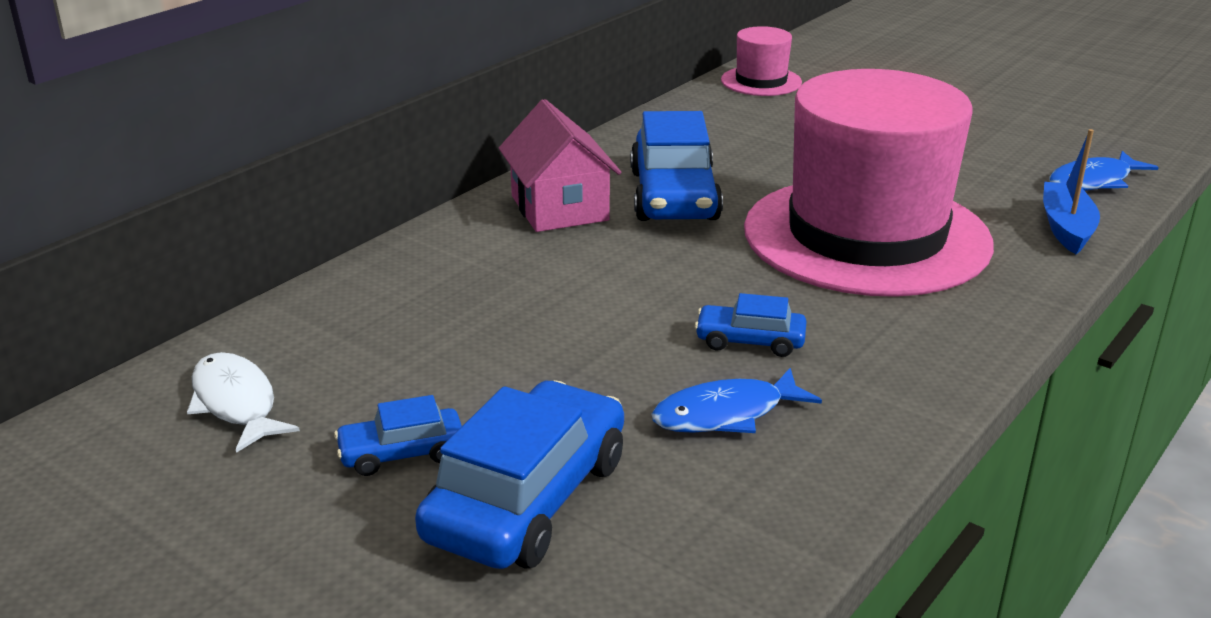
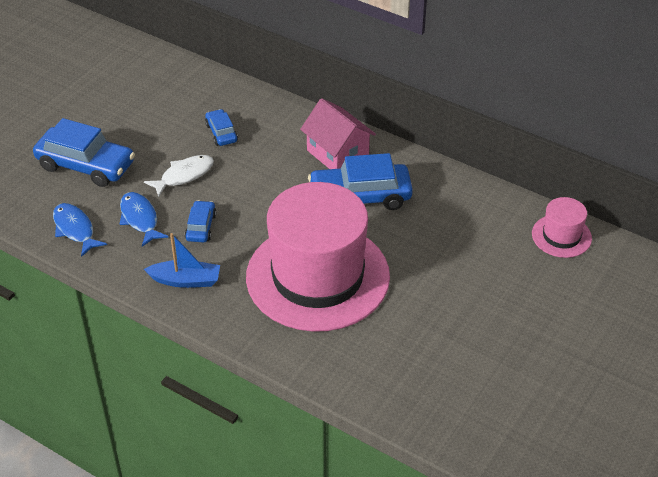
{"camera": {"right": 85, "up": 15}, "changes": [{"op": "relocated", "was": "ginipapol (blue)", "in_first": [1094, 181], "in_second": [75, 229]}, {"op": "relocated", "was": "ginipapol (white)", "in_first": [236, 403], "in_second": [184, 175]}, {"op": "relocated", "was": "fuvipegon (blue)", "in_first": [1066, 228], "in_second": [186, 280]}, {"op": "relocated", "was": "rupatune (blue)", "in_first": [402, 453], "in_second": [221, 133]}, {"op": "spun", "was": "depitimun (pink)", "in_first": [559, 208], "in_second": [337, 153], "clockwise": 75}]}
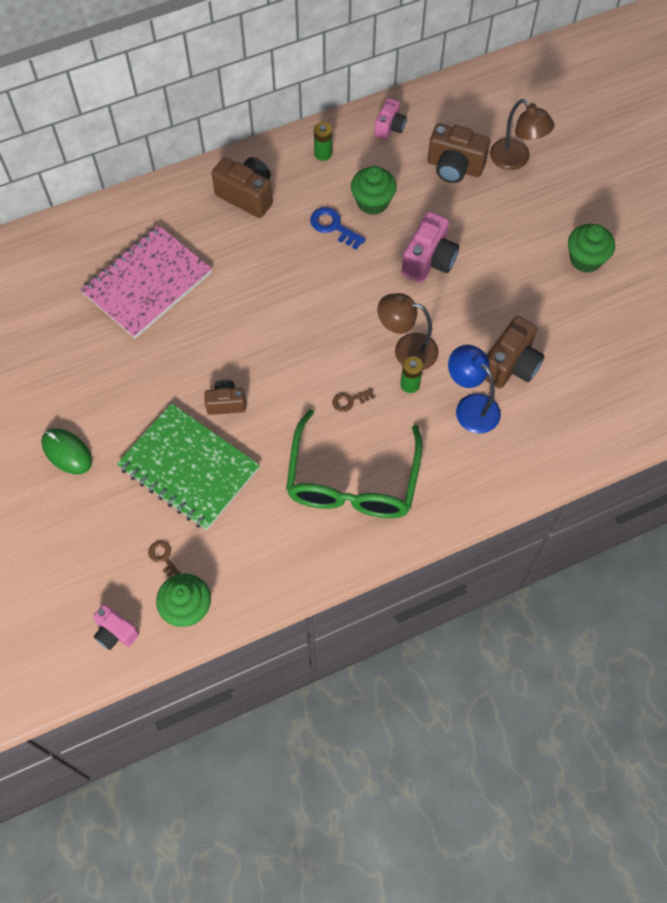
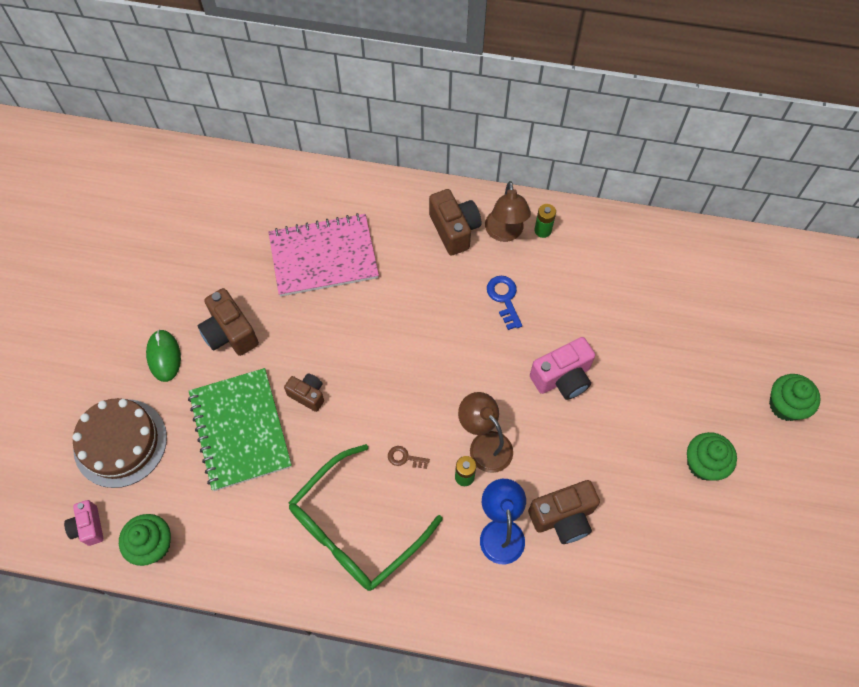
{"camera": {"right": 35, "up": 0}, "changes": [{"op": "appeared", "now": "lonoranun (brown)", "in_second": [120, 443]}, {"op": "relocated", "was": "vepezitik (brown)", "in_first": [454, 167], "in_second": [230, 333]}, {"op": "relocated", "was": "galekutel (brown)", "in_first": [515, 160], "in_second": [505, 233]}, {"op": "relocated", "was": "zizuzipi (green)", "in_first": [372, 202], "in_second": [785, 405]}, {"op": "missing", "was": "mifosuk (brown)", "in_first": [163, 558]}, {"op": "missing", "was": "vepezitik (pink)", "in_first": [389, 128]}]}
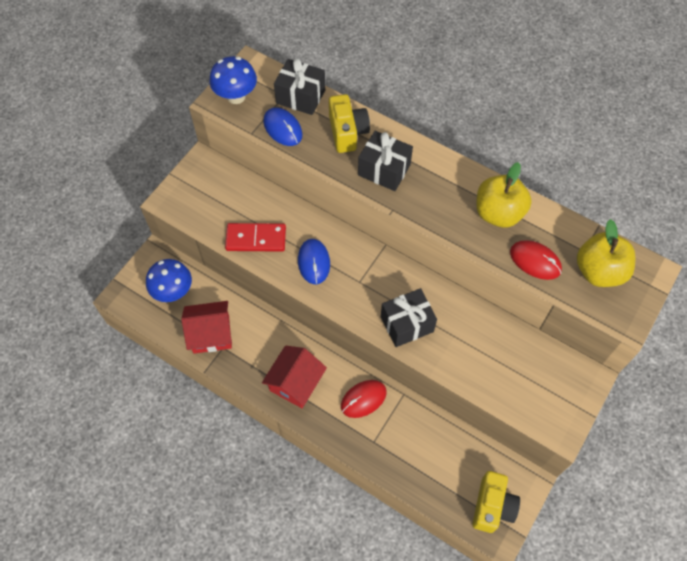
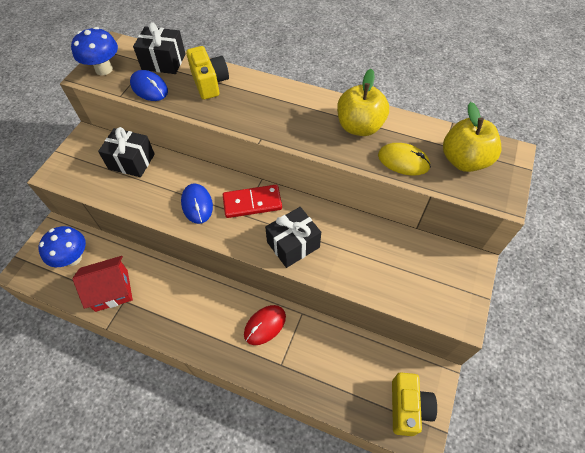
{"camera": {"right": -10, "up": -5}, "changes": [{"op": "relocated", "was": "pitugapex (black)", "in_first": [384, 170], "in_second": [131, 161]}, {"op": "relocated", "was": "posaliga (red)", "in_first": [256, 239], "in_second": [252, 203]}, {"op": "colour", "was": "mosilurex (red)", "now": "mosilurex (yellow)", "in_first": [535, 261], "in_second": [403, 161]}, {"op": "missing", "was": "depitimun (red)", "in_first": [295, 383]}]}
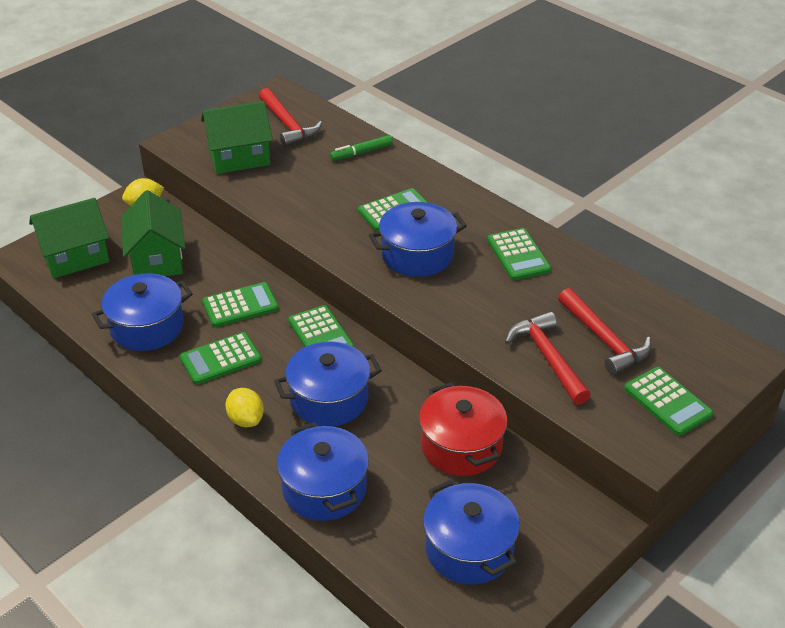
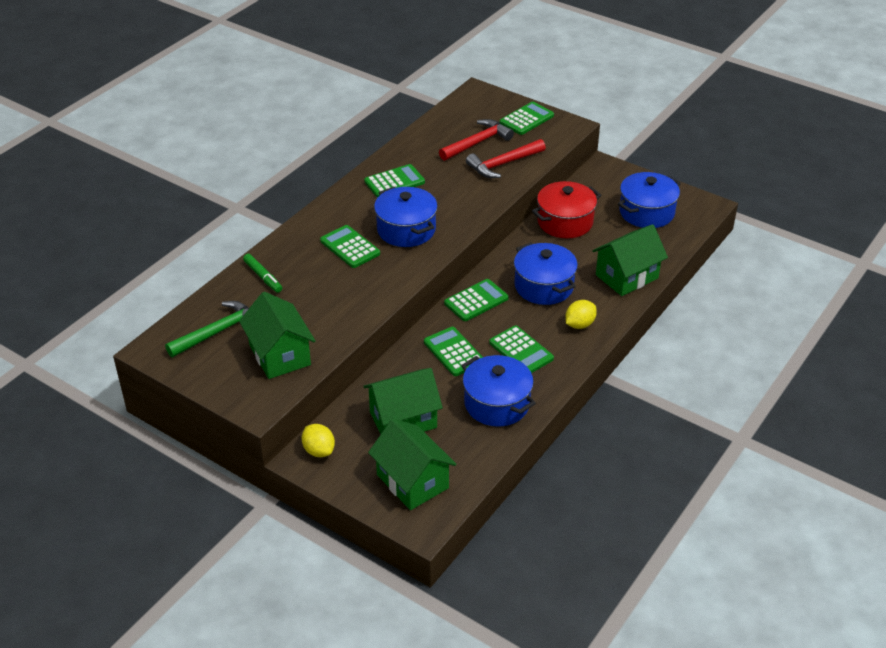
{"camera": {"right": -100, "up": 0}, "changes": [{"op": "colour", "was": "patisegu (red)", "now": "patisegu (green)", "in_first": [288, 125], "in_second": [218, 331]}, {"op": "exchanged", "was": "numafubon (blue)", "now": "depitimun (green)", "in_first": [324, 488], "in_second": [626, 276]}]}
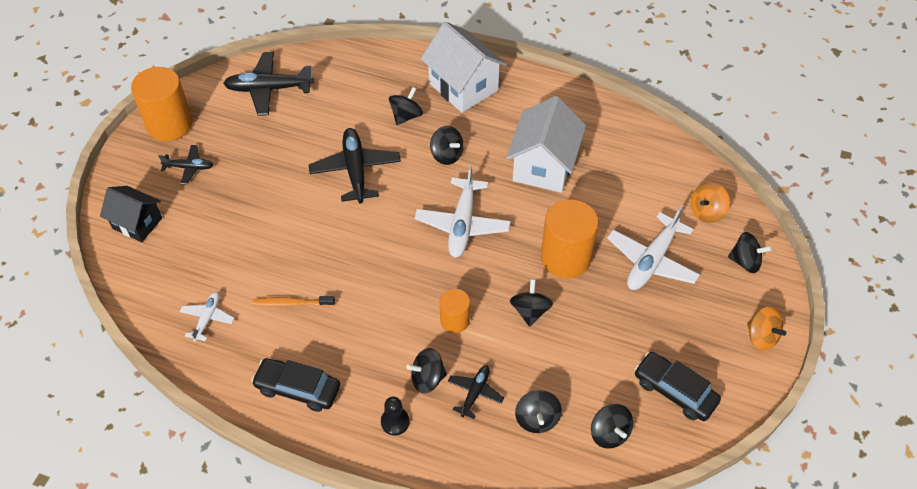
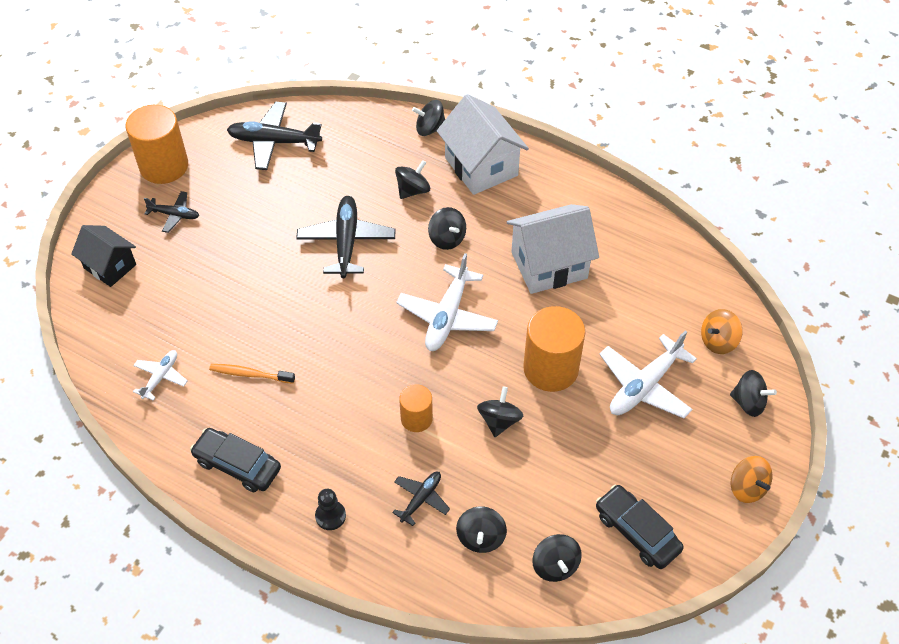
{"camera": {"right": 10, "up": 0}, "changes": [{"op": "relocated", "was": "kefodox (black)", "in_first": [427, 378], "in_second": [430, 129]}, {"op": "spun", "was": "depitimun (white)", "in_first": [543, 166], "in_second": [549, 265], "clockwise": 45}]}
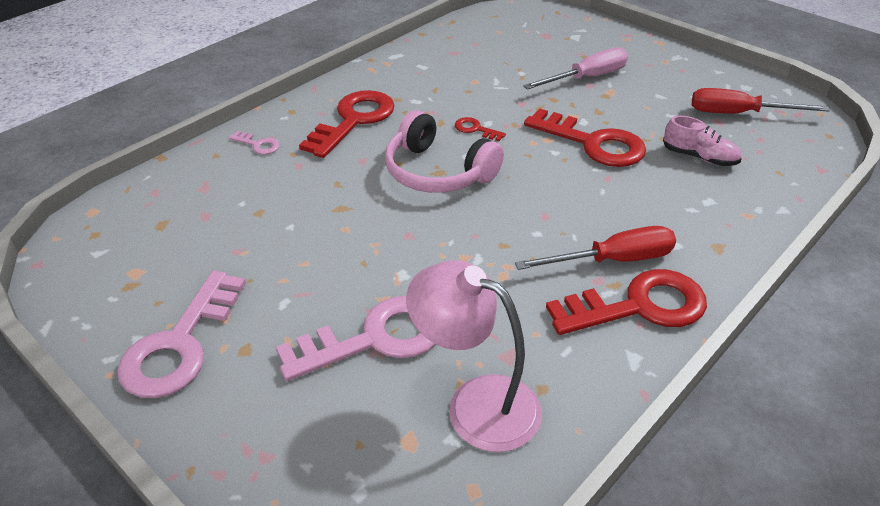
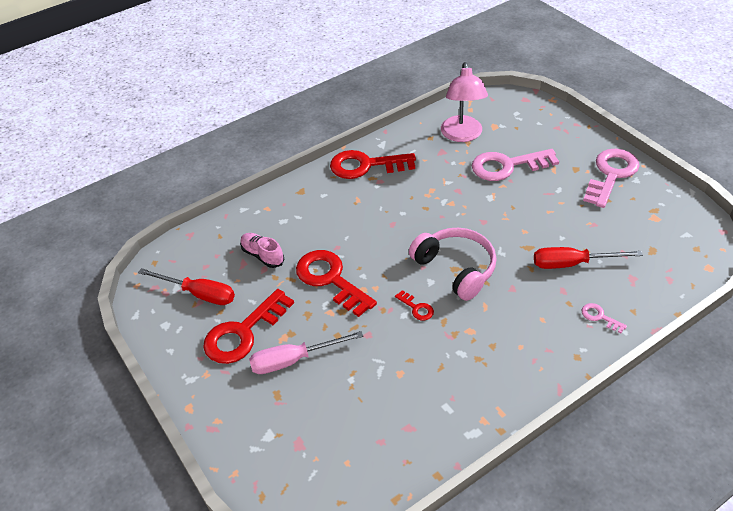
{"camera": {"right": -165, "up": 5}, "changes": [{"op": "relocated", "was": "mifosuk (red)", "in_first": [354, 120], "in_second": [243, 333]}, {"op": "spun", "was": "galekutel (pink)", "in_first": [476, 403], "in_second": [462, 135], "clockwise": 45}, {"op": "relocated", "was": "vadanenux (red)", "in_first": [613, 260], "in_second": [572, 263]}]}
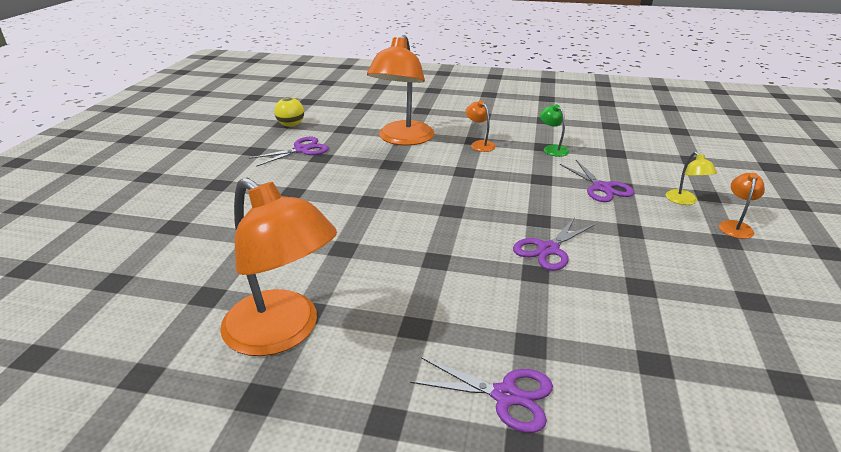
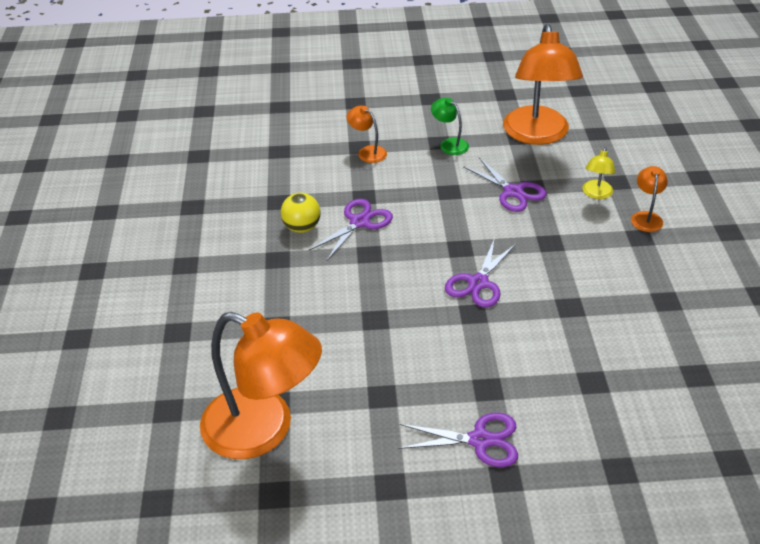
{"camera": {"right": -15, "up": 10}, "changes": [{"op": "relocated", "was": "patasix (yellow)", "in_first": [291, 125], "in_second": [302, 227]}, {"op": "relocated", "was": "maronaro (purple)", "in_first": [302, 150], "in_second": [359, 222]}, {"op": "relocated", "was": "galekutel (orange)", "in_first": [402, 139], "in_second": [537, 135]}, {"op": "spun", "was": "galekutel (yellow)", "in_first": [684, 201], "in_second": [596, 194], "clockwise": 45}]}
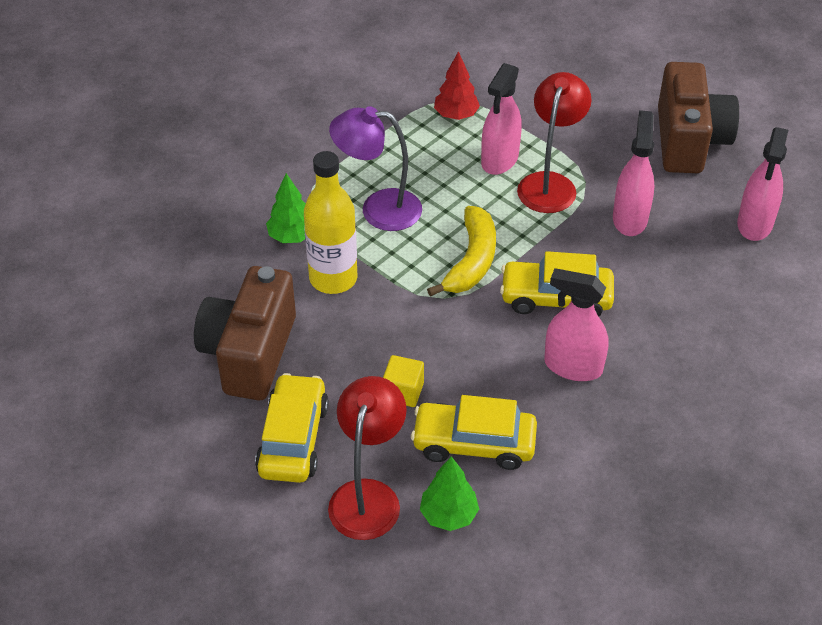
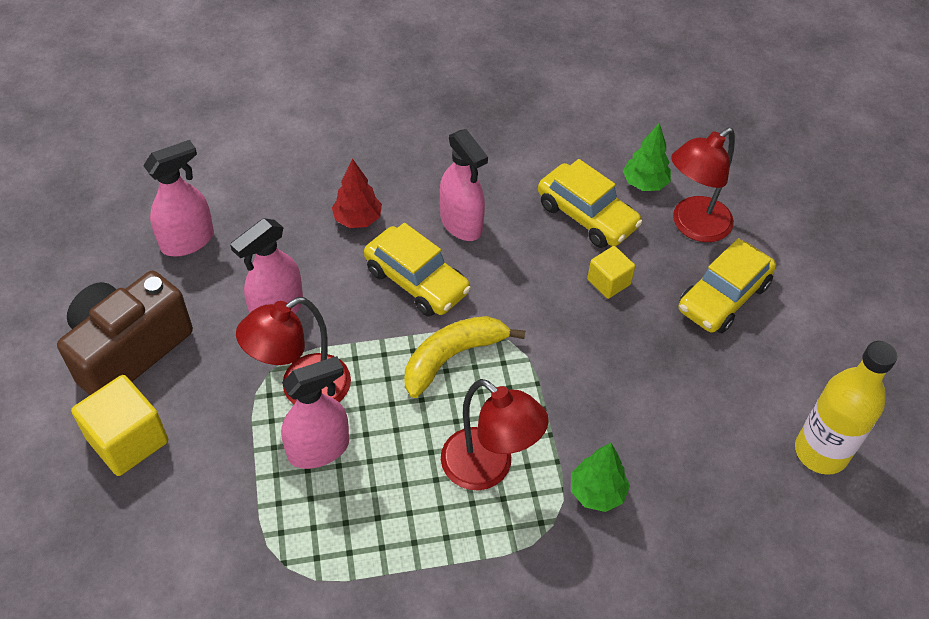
{"camera": {"right": -145, "up": 5}, "changes": [{"op": "appeared", "now": "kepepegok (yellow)", "in_second": [128, 440]}, {"op": "relocated", "was": "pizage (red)", "in_first": [456, 115], "in_second": [357, 219]}, {"op": "colour", "was": "galekutel (purple)", "now": "galekutel (red)", "in_first": [378, 209], "in_second": [488, 469]}, {"op": "relocated", "was": "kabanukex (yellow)", "in_first": [333, 278], "in_second": [820, 452]}, {"op": "missing", "was": "vepezitik (brown)", "in_first": [250, 353]}]}
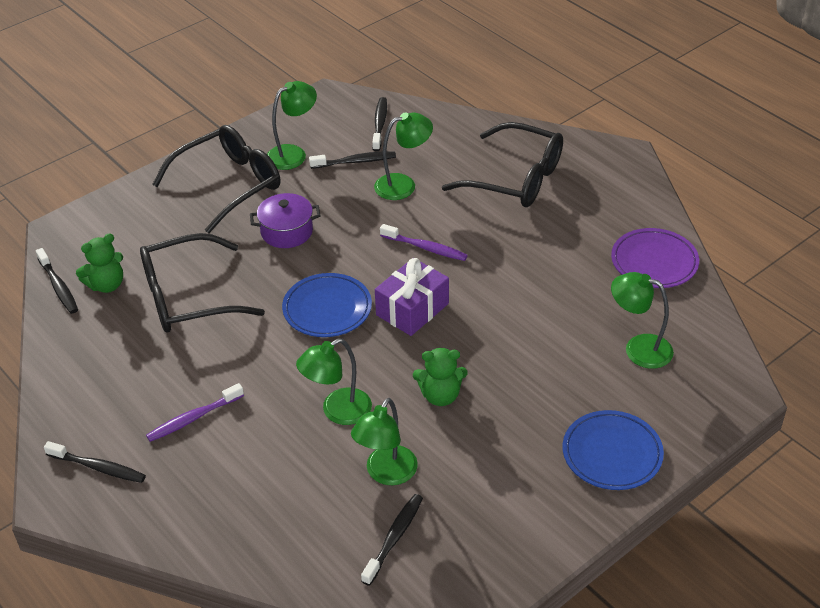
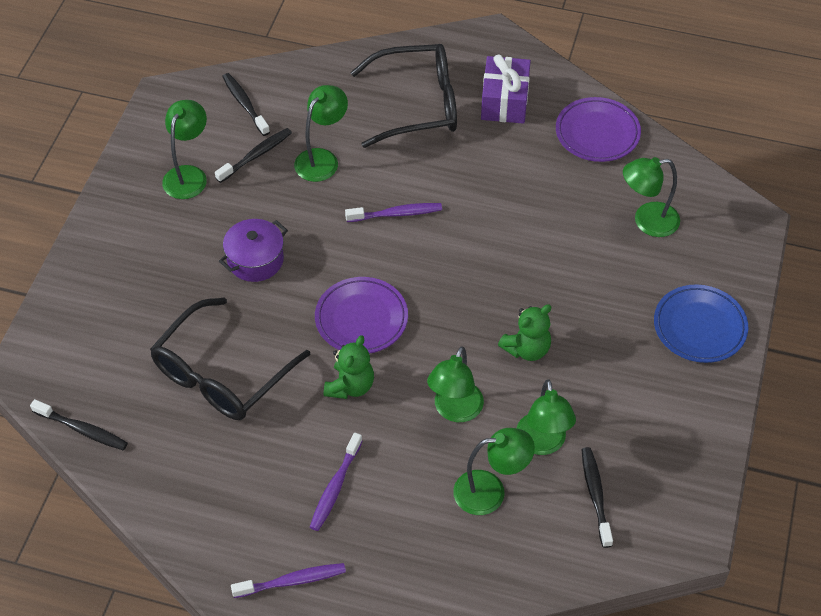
{"camera": {"right": -35, "up": 10}, "changes": [{"op": "colour", "was": "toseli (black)", "now": "toseli (purple)", "in_first": [98, 467], "in_second": [292, 581]}, {"op": "colour", "was": "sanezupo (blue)", "now": "sanezupo (purple)", "in_first": [327, 309], "in_second": [361, 319]}, {"op": "relocated", "was": "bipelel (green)", "in_first": [106, 285], "in_second": [350, 386]}, {"op": "appeared", "now": "galekutel (green)", "in_second": [490, 491]}, {"op": "relocated", "was": "pitugapex (purple)", "in_first": [412, 309], "in_second": [504, 101]}, {"op": "missing", "was": "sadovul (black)", "in_first": [229, 184]}]}
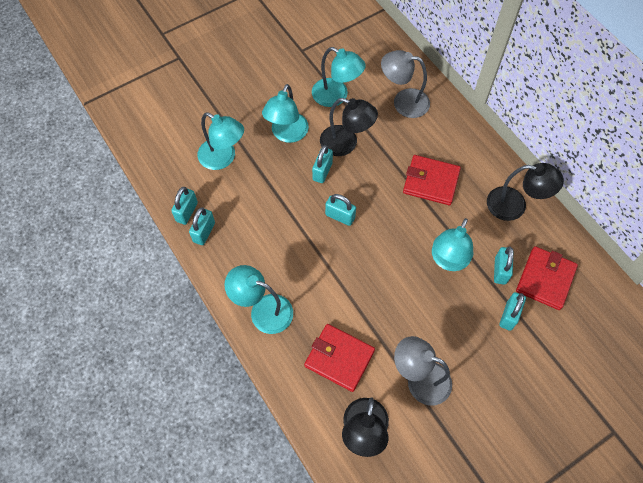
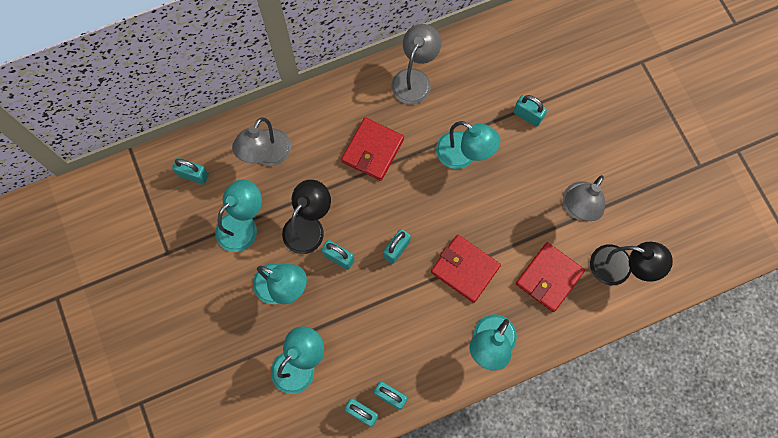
{"camera": {"right": -80, "up": 10}, "changes": [{"op": "relocated", "was": "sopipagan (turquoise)", "in_first": [500, 271], "in_second": [193, 175]}, {"op": "colour", "was": "galekutel (black)", "now": "galekutel (grey)", "in_first": [515, 205], "in_second": [414, 78]}, {"op": "relocated", "was": "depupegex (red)", "in_first": [545, 279], "in_second": [465, 269]}]}
